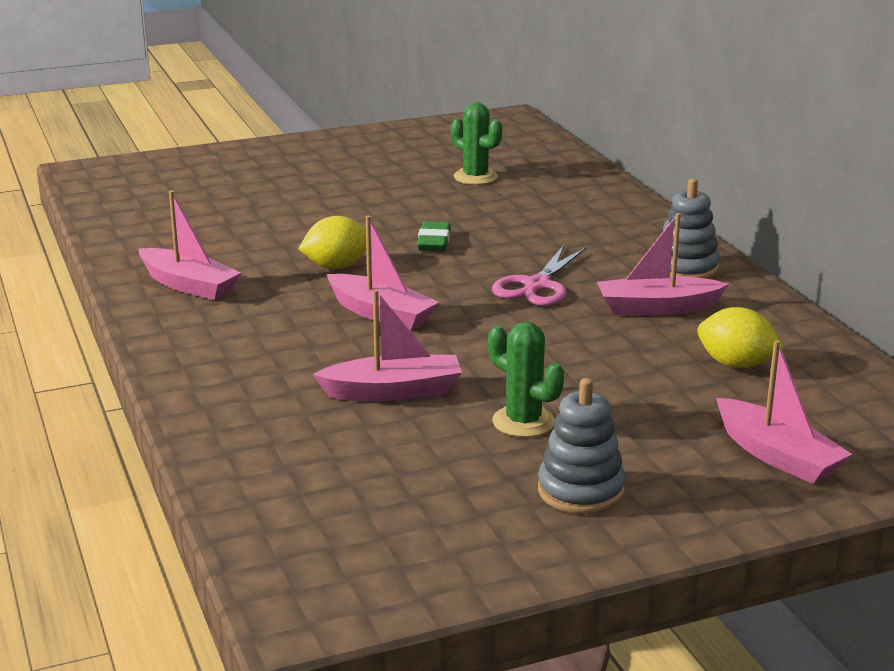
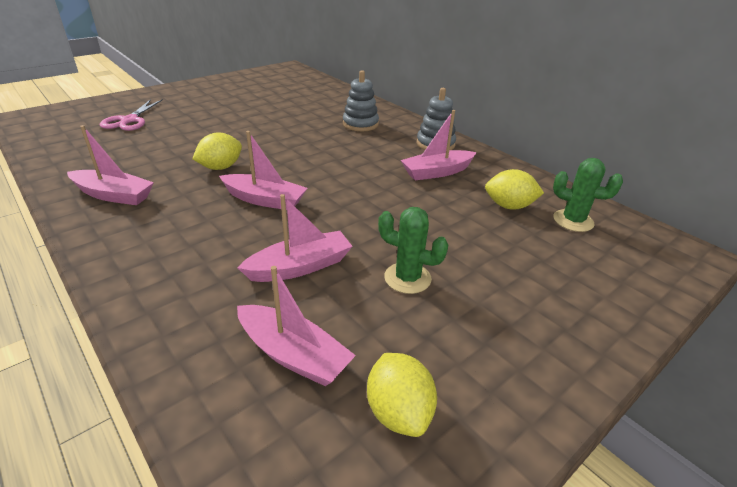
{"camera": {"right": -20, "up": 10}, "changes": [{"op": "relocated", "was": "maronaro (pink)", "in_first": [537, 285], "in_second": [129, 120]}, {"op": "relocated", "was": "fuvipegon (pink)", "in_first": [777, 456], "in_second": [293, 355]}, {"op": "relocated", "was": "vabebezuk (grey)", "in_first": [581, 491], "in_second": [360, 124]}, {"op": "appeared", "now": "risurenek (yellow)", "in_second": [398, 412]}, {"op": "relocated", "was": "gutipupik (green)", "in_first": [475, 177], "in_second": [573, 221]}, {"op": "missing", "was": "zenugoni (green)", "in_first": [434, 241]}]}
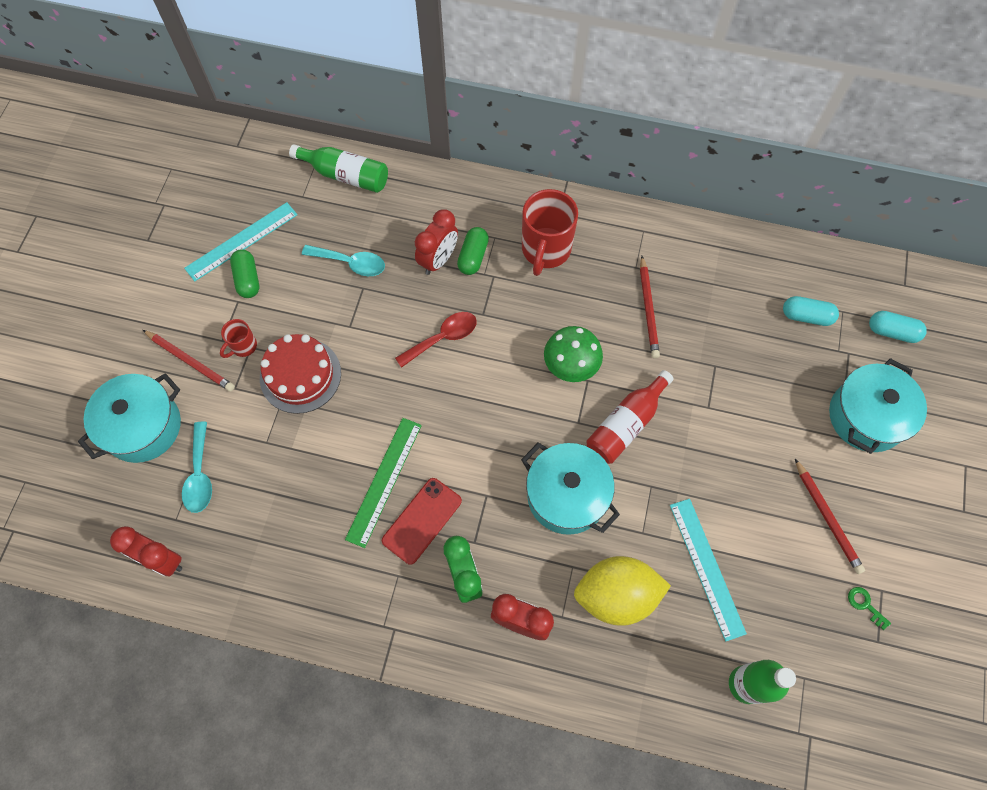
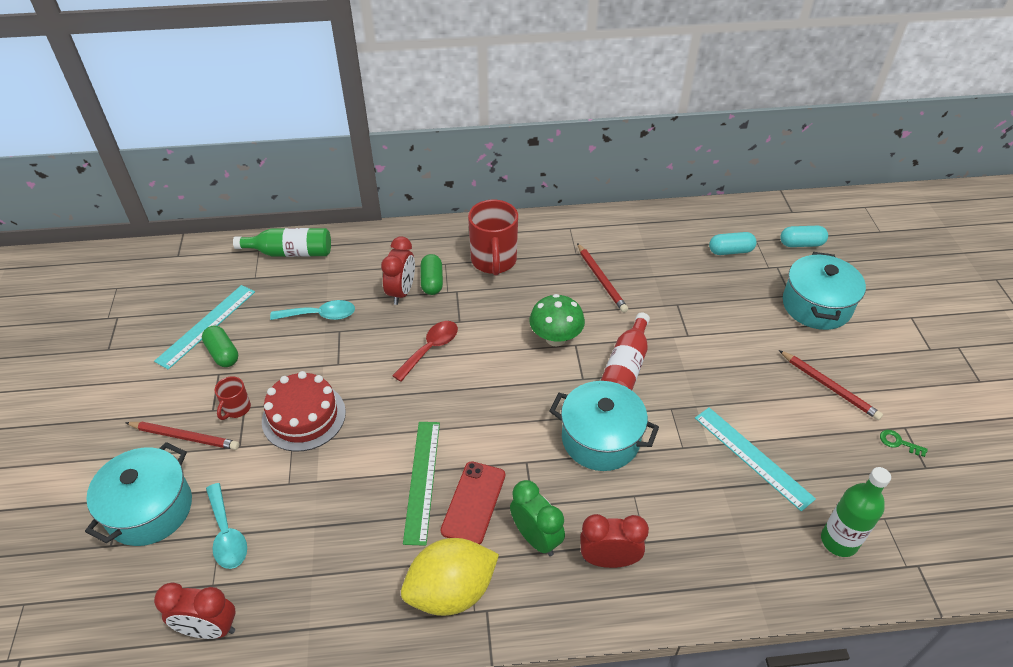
{"camera": {"right": -20, "up": -20}, "changes": [{"op": "relocated", "was": "risurenek (yellow)", "in_first": [616, 595], "in_second": [451, 591]}]}
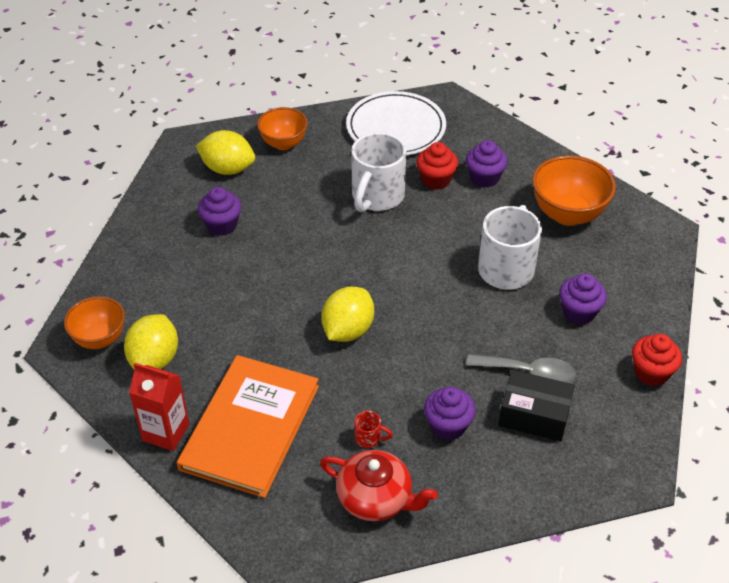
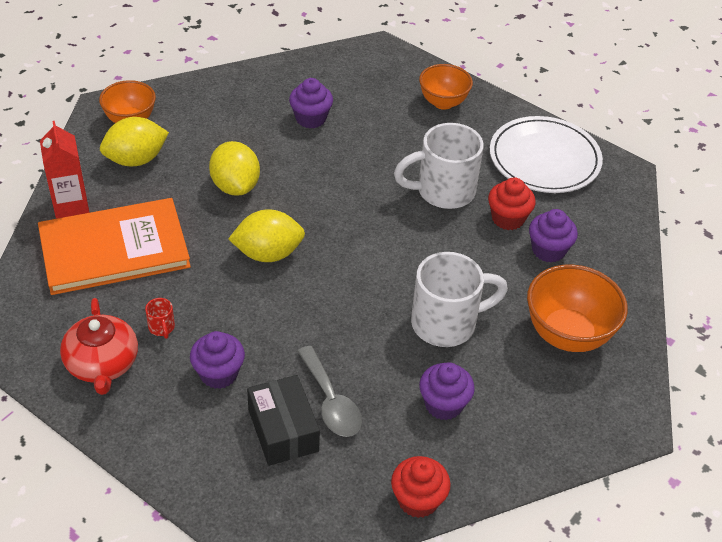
{"camera": {"right": 50, "up": 0}, "changes": [{"op": "relocated", "was": "risurenek (yellow)", "in_first": [228, 169], "in_second": [235, 186]}]}
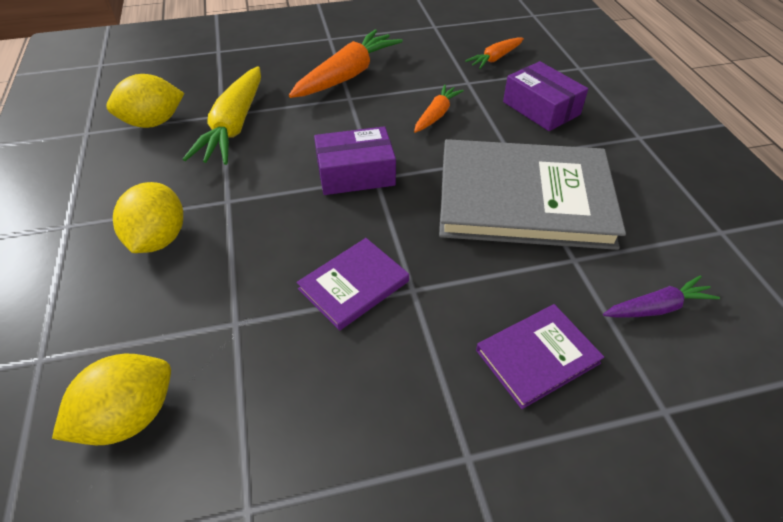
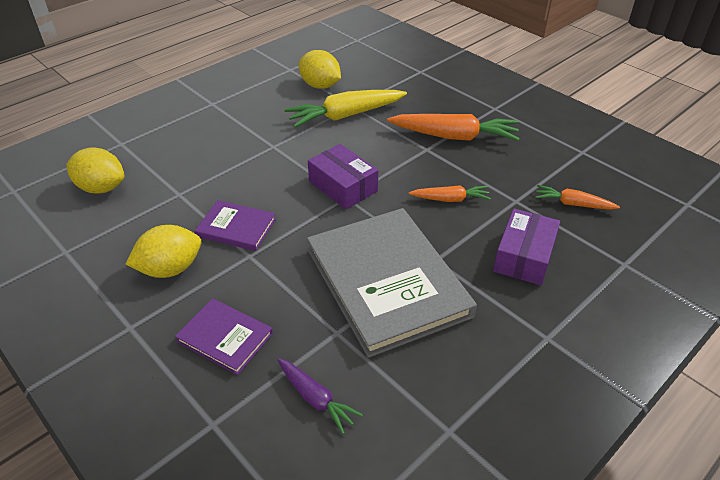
{"camera": {"right": 60, "up": -5}, "changes": [{"op": "relocated", "was": "risurenek (yellow)", "in_first": [159, 239], "in_second": [170, 269]}]}
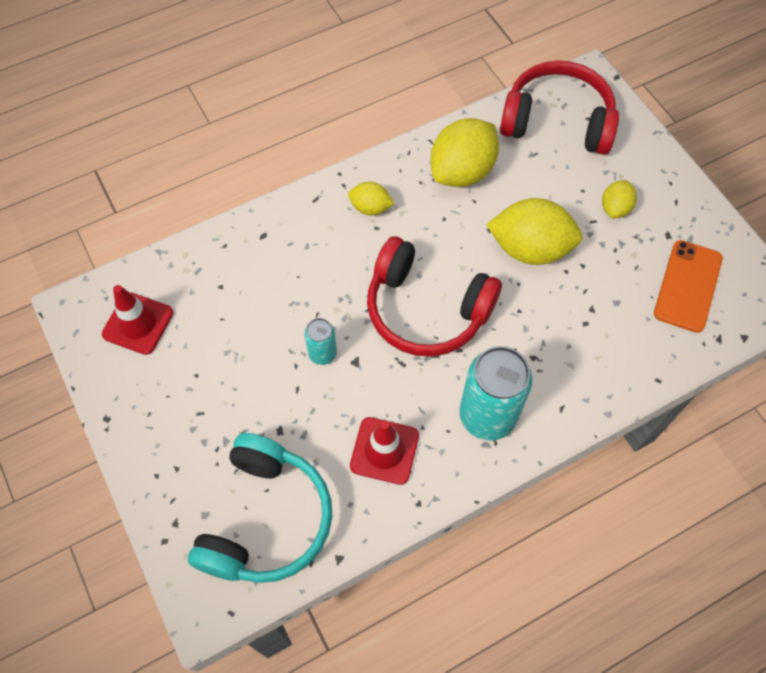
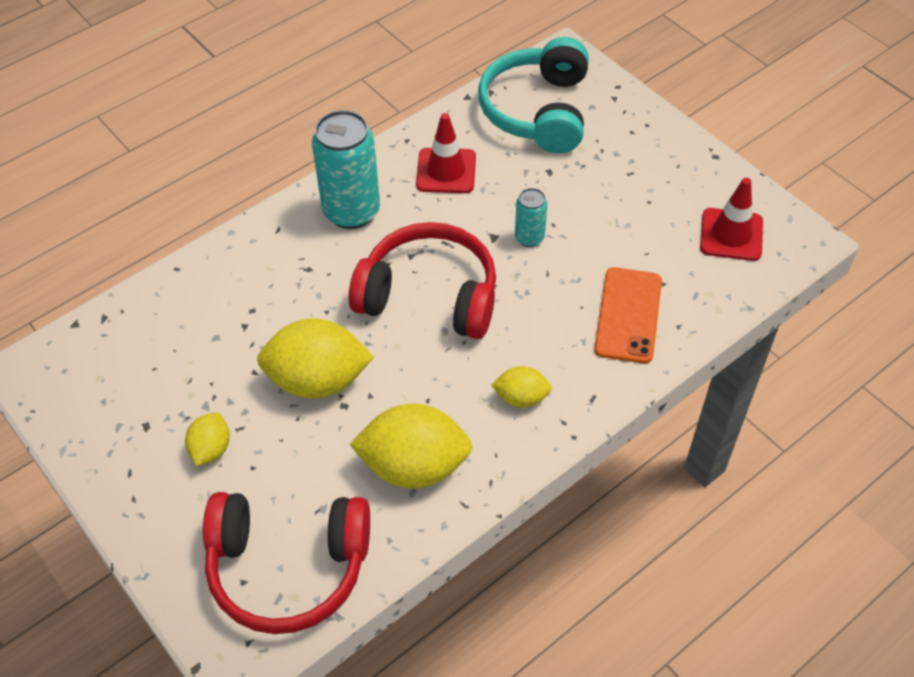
{"camera": {"right": 170, "up": -10}, "changes": [{"op": "spun", "was": "risurenek (yellow)", "in_first": [462, 171], "in_second": [414, 466], "clockwise": 60}, {"op": "relocated", "was": "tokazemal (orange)", "in_first": [687, 286], "in_second": [628, 315]}]}
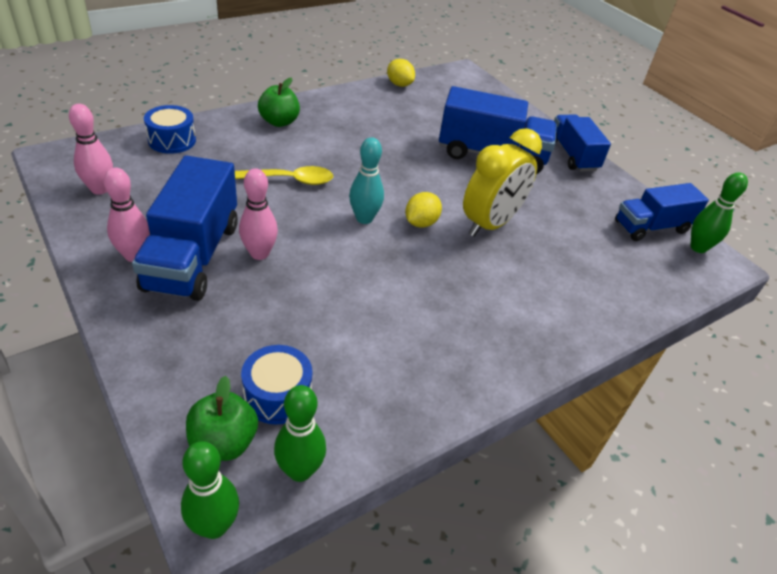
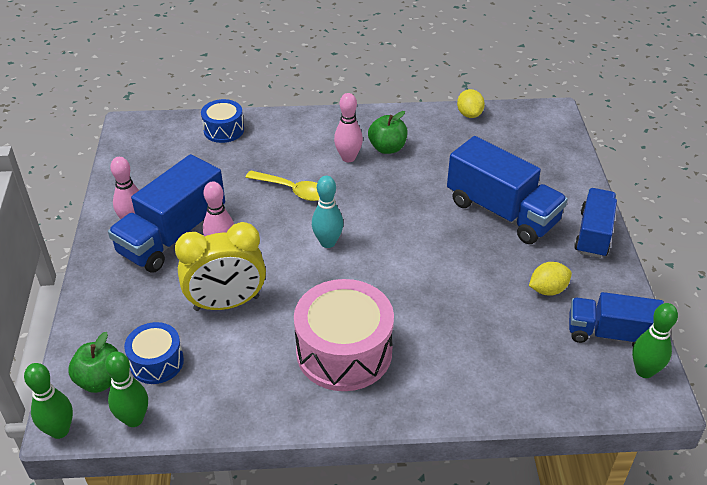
{"camera": {"right": 35, "up": 0}, "changes": [{"op": "relocated", "was": "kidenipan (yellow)", "in_first": [490, 224], "in_second": [226, 303]}, {"op": "appeared", "now": "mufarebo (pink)", "in_second": [344, 351]}, {"op": "relocated", "was": "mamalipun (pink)", "in_first": [100, 189], "in_second": [348, 158]}, {"op": "relocated", "was": "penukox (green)", "in_first": [279, 122], "in_second": [387, 148]}, {"op": "relocated", "was": "risurenek (yellow)", "in_first": [421, 223], "in_second": [547, 290]}]}
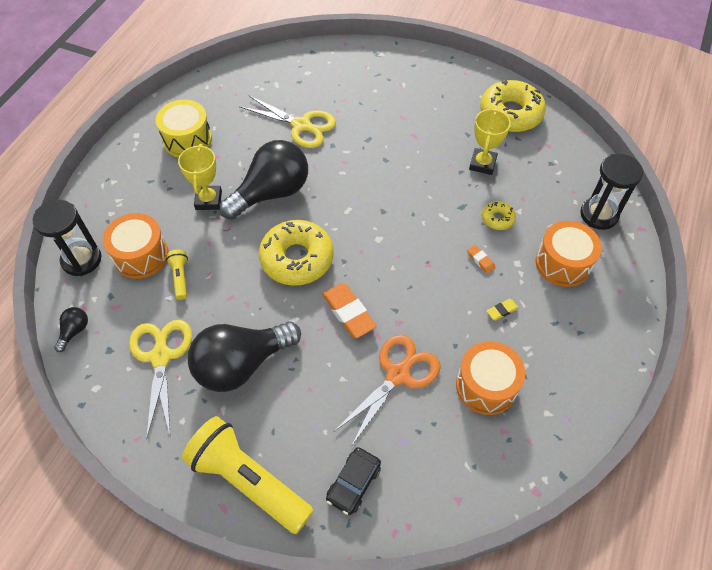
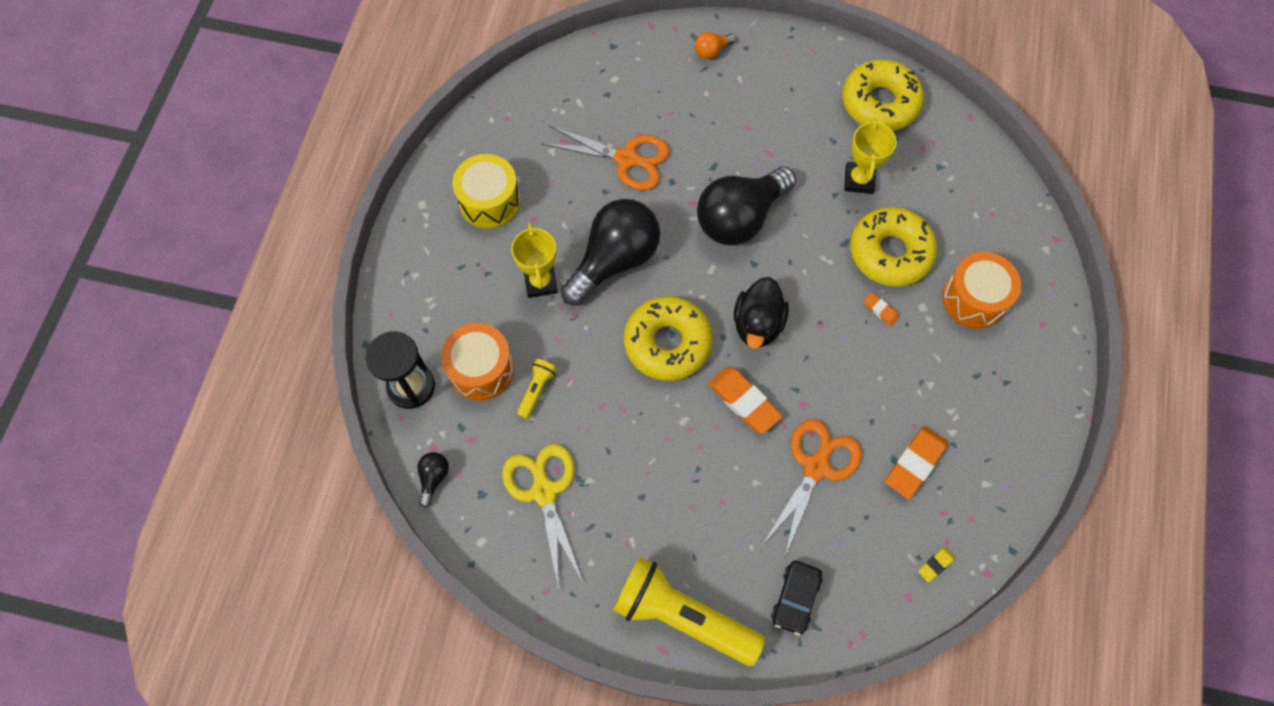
{"camera": {"right": -10, "up": 10}, "changes": [{"op": "spun", "was": "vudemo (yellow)", "in_first": [180, 277], "in_second": [536, 390], "clockwise": 45}, {"op": "colour", "was": "maronaro (yellow)", "now": "maronaro (orange)", "in_first": [302, 125], "in_second": [627, 159]}, {"op": "appeared", "now": "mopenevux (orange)", "in_second": [712, 51]}, {"op": "relocated", "was": "mopenevux (black)", "in_first": [241, 364], "in_second": [740, 218]}, {"op": "appeared", "now": "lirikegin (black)", "in_second": [757, 324]}, {"op": "size", "was": "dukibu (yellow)", "in_first": [497, 219], "in_second": [890, 252], "ratio": 2.12}, {"op": "exchanged", "was": "mufarebo (orange)", "now": "zenugoni (orange)", "in_first": [486, 386], "in_second": [914, 463]}, {"op": "relocated", "was": "zenugoni (yellow)", "in_first": [502, 311], "in_second": [935, 565]}, {"op": "missing", "was": "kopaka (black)", "in_first": [599, 215]}]}
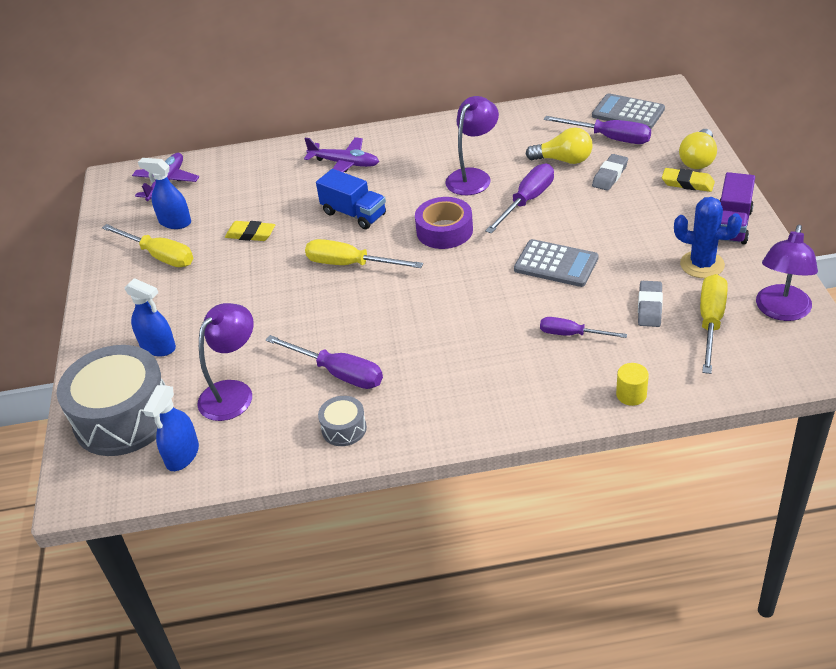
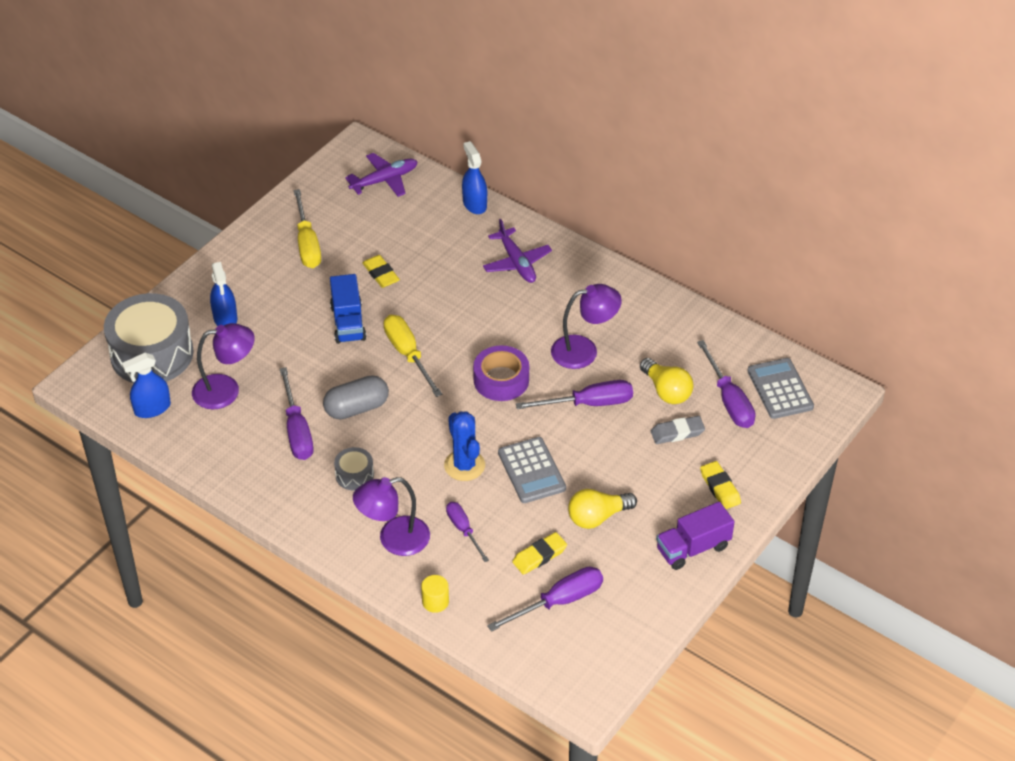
{"camera": {"right": 40, "up": 5}, "changes": [{"op": "appeared", "now": "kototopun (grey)", "in_second": [356, 408]}, {"op": "relocated", "was": "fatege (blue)", "in_first": [354, 214], "in_second": [348, 323]}, {"op": "relocated", "was": "mufarebo (grey)", "in_first": [344, 429], "in_second": [354, 475]}, {"op": "relocated", "was": "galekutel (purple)", "in_first": [781, 311], "in_second": [394, 539]}, {"op": "relocated", "was": "gutipupik (blue)", "in_first": [702, 264], "in_second": [464, 465]}, {"op": "relocated", "was": "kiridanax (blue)", "in_first": [175, 222], "in_second": [474, 204]}, {"op": "colour", "was": "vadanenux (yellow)", "now": "vadanenux (purple)", "in_first": [711, 322], "in_second": [559, 601]}, {"op": "colour", "was": "zenugoni (grey)", "now": "zenugoni (yellow)", "in_first": [649, 307], "in_second": [539, 556]}, {"op": "relocated", "was": "mopenevux (yellow)", "in_first": [698, 160], "in_second": [597, 517]}]}
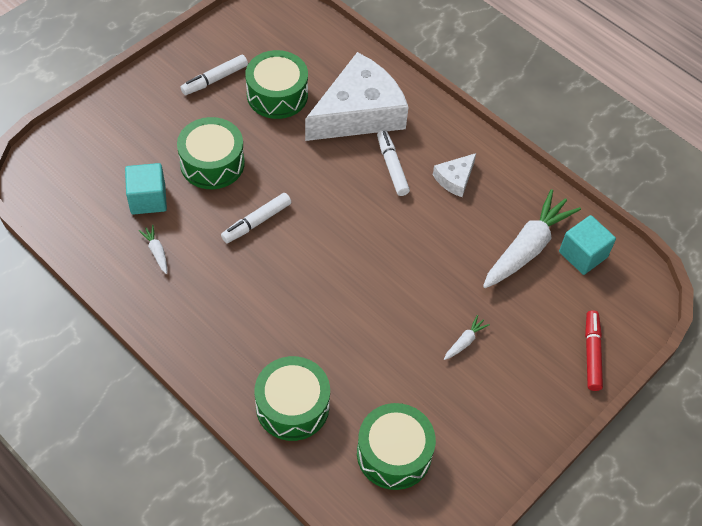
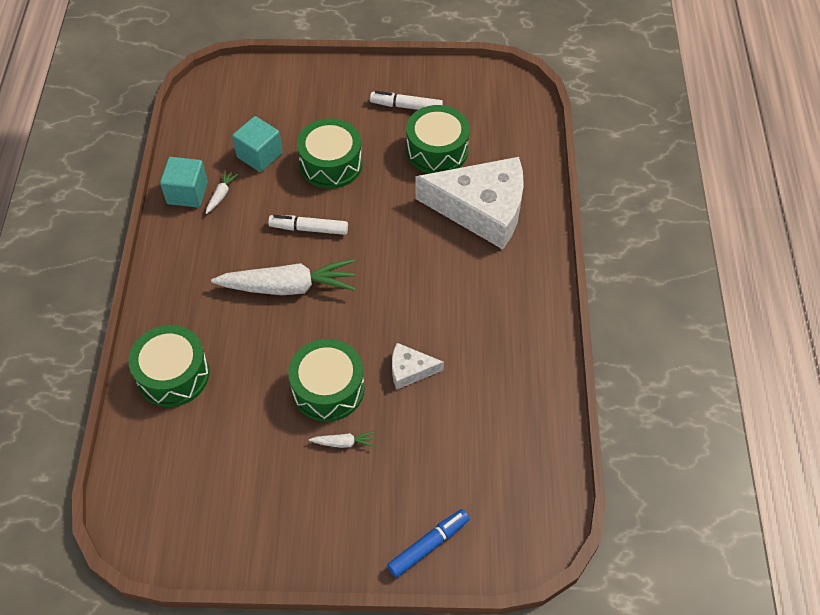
{"camera": {"right": 50, "up": 0}, "changes": [{"op": "relocated", "was": "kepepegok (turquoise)", "in_first": [583, 254], "in_second": [187, 193]}, {"op": "relocated", "was": "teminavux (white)", "in_first": [527, 247], "in_second": [289, 287]}, {"op": "relocated", "was": "mufarebo (green)", "in_first": [394, 453], "in_second": [328, 388]}, {"op": "colour", "was": "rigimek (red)", "now": "rigimek (blue)", "in_first": [592, 353], "in_second": [428, 545]}, {"op": "relocated", "was": "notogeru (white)", "in_first": [455, 179], "in_second": [410, 370]}, {"op": "missing", "was": "rigimek (white)", "in_first": [392, 166]}]}
